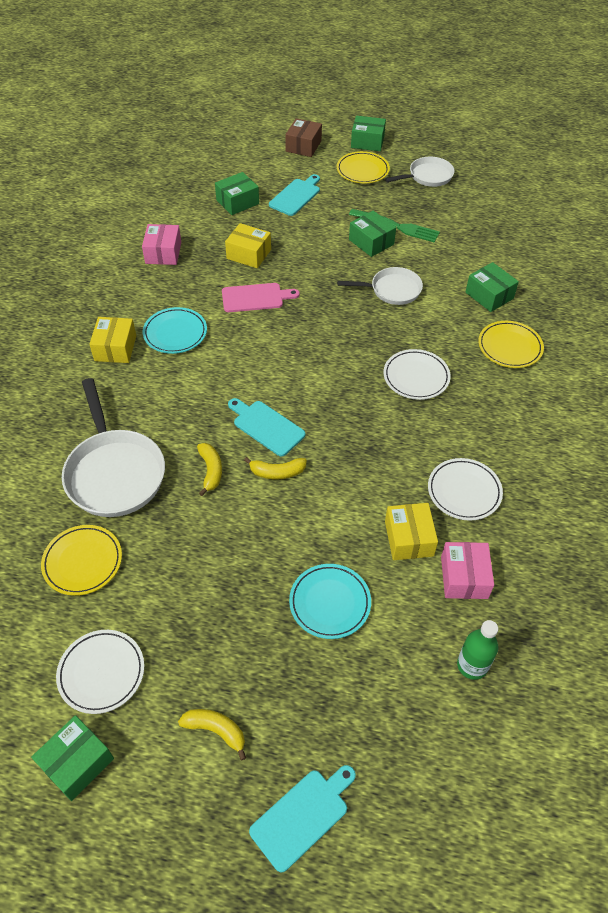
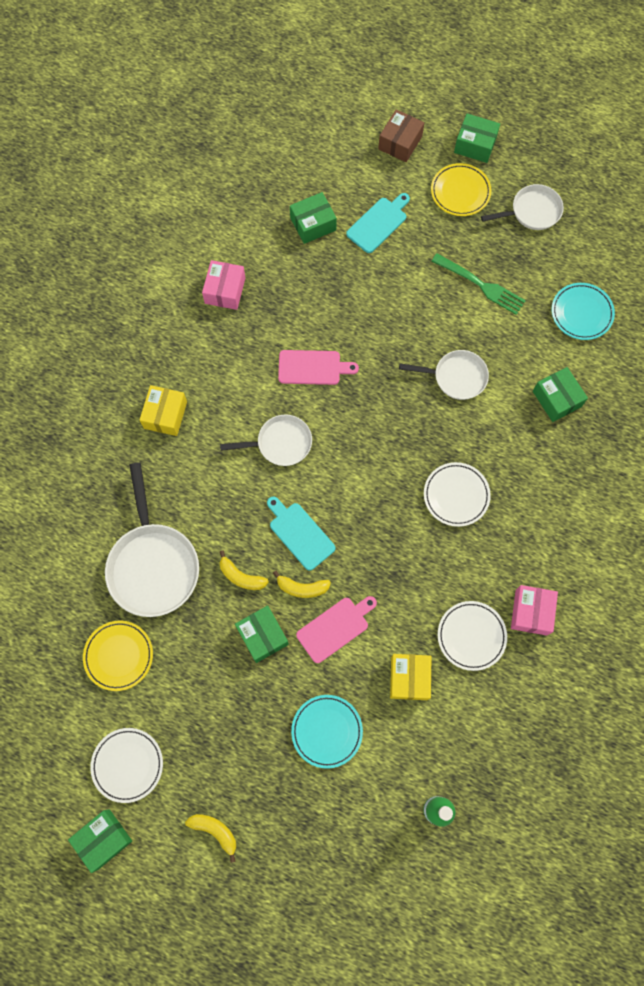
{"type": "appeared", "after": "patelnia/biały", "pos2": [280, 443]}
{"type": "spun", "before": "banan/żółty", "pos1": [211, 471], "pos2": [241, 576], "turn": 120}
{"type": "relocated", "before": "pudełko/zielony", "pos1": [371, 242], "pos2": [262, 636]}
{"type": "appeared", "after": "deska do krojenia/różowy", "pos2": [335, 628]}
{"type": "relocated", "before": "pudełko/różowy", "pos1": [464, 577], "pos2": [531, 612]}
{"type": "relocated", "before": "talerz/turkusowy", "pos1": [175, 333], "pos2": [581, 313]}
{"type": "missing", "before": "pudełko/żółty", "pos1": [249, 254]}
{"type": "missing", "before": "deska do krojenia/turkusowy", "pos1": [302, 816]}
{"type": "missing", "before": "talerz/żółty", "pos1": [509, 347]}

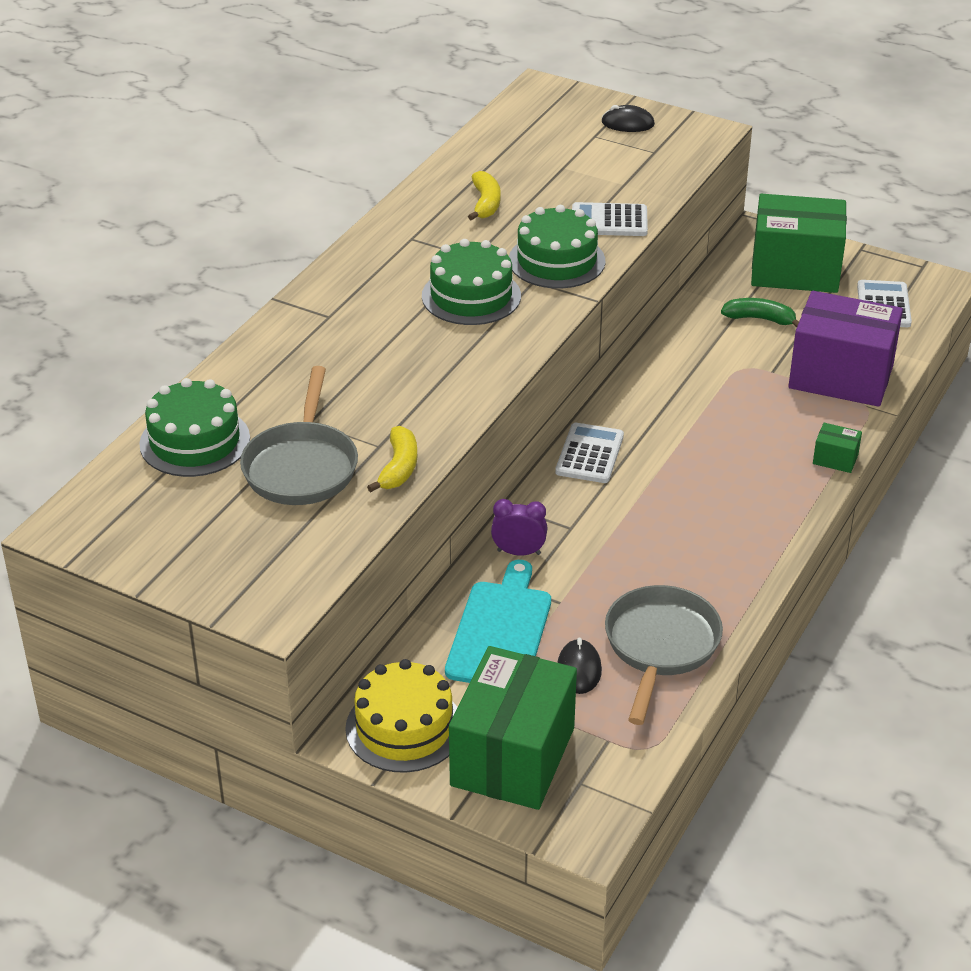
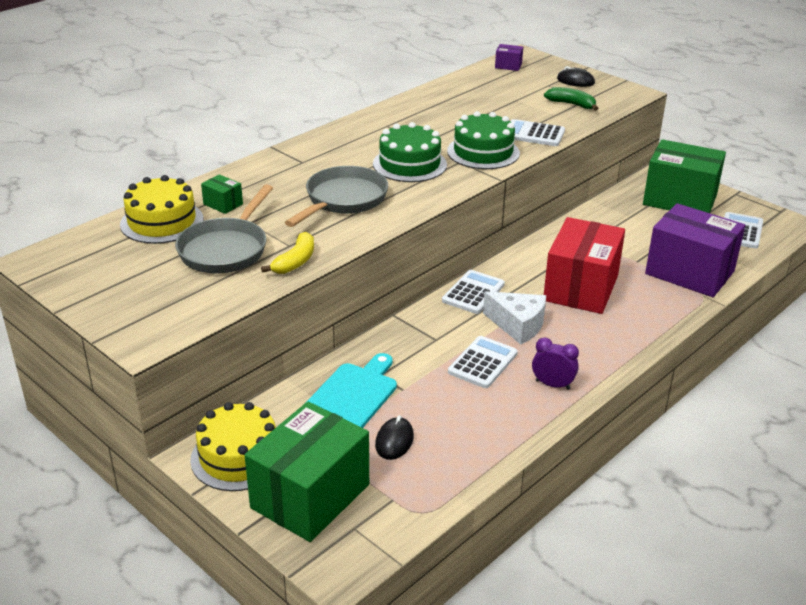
{"type": "colour", "before": "tort/zielony", "after": "tort/żółty", "pos1": [195, 441], "pos2": [162, 222]}
{"type": "relocated", "before": "pudełko/zielony", "pos1": [835, 459], "pos2": [223, 204]}
{"type": "relocated", "before": "patelnia/szary", "pos1": [660, 646], "pos2": [343, 200]}
{"type": "appeared", "after": "kalkulator/biały", "pos2": [482, 363]}
{"type": "appeared", "after": "ser/biały", "pos2": [518, 325]}
{"type": "appeared", "after": "pudełko/fioletowy", "pos2": [508, 66]}
{"type": "relocated", "before": "budzik/fioletowy", "pos1": [519, 552], "pos2": [552, 384]}
{"type": "relocated", "before": "banan/zielony", "pos1": [759, 319], "pos2": [571, 104]}
{"type": "appeared", "after": "pudełko/czerwony", "pos2": [581, 288]}
{"type": "missing", "before": "banan/żółty", "pos1": [485, 203]}

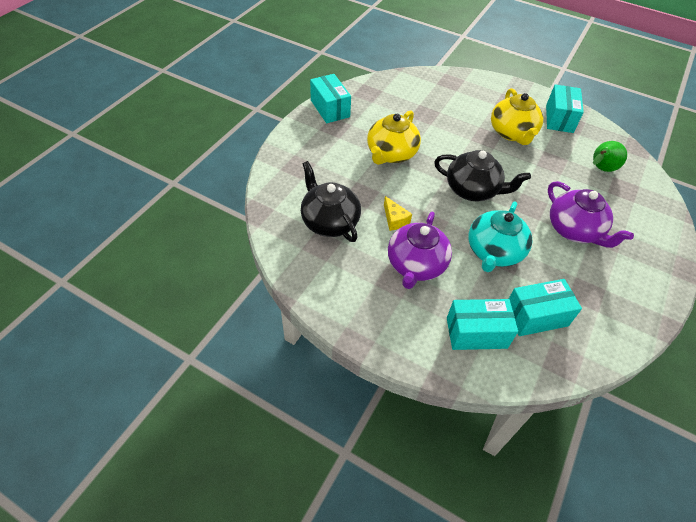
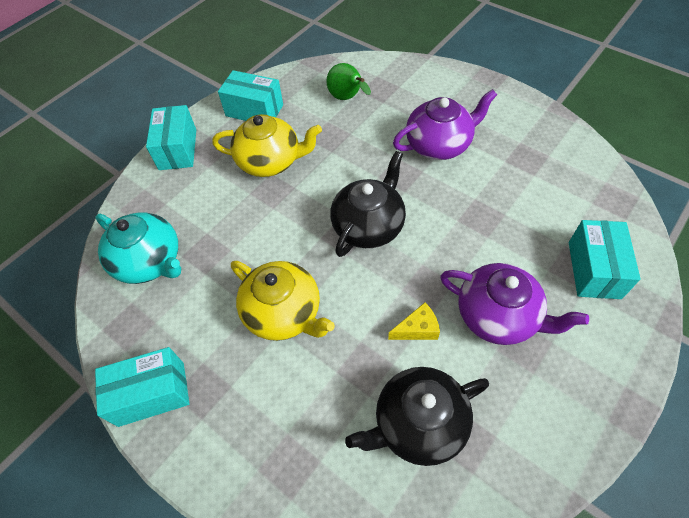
{"type": "relocated", "before": "imbryk/turkusowy", "pos1": [494, 252], "pos2": [150, 261]}
{"type": "relocated", "before": "pudełko/turkusowy", "pos1": [536, 316], "pos2": [178, 149]}

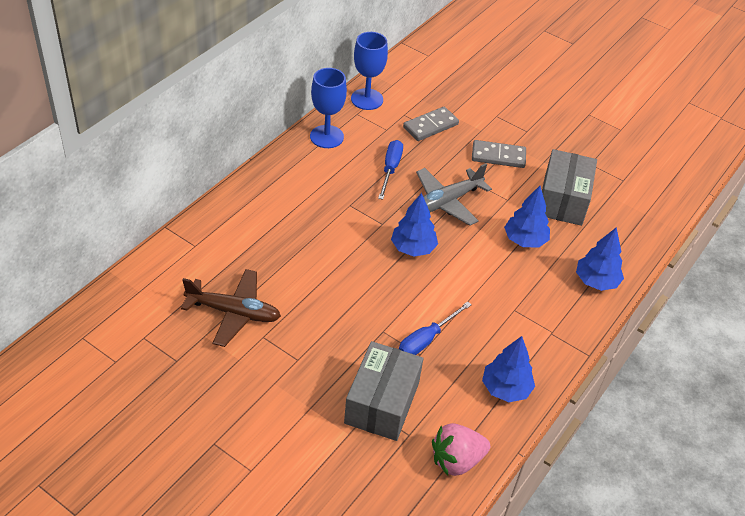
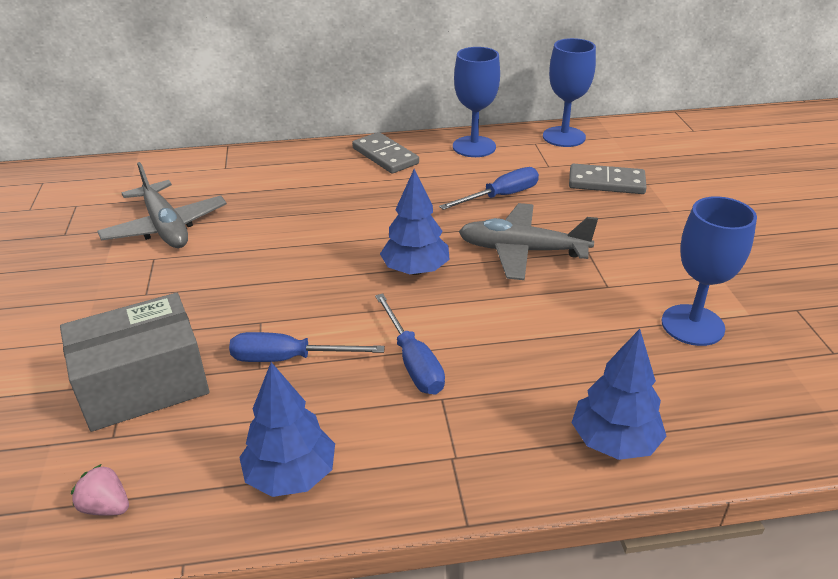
{"type": "size", "before": "truskawka/różowy", "pos1": [456, 460], "pos2": [106, 506], "scale": 0.54}
{"type": "colour", "before": "samolot/brązowy", "after": "samolot/szary", "pos1": [234, 312], "pos2": [165, 227]}
{"type": "relocated", "before": "kostka domina/szary", "pos1": [498, 156], "pos2": [385, 156]}
{"type": "appeared", "after": "śrubokręt/niebieski", "pos2": [413, 361]}
{"type": "exchanged", "before": "pudełko/szary", "after": "kielich/niebieski", "pos1": [563, 200], "pos2": [692, 325]}
{"type": "missing", "before": "drzewko/niebieski", "pos1": [524, 240]}

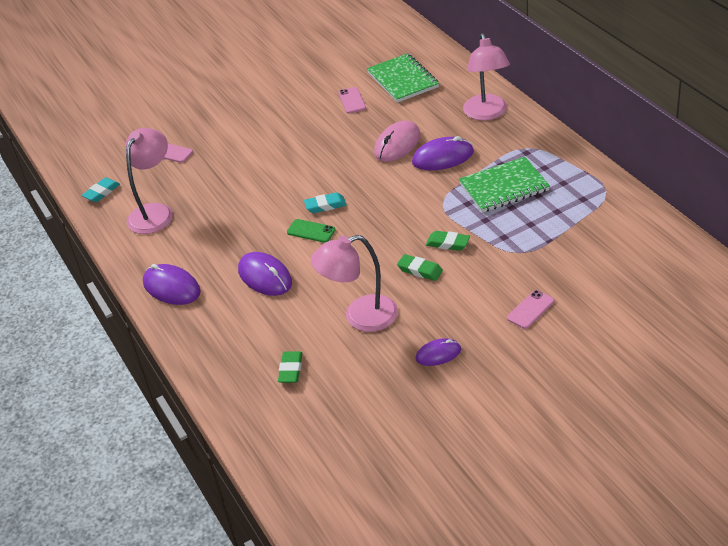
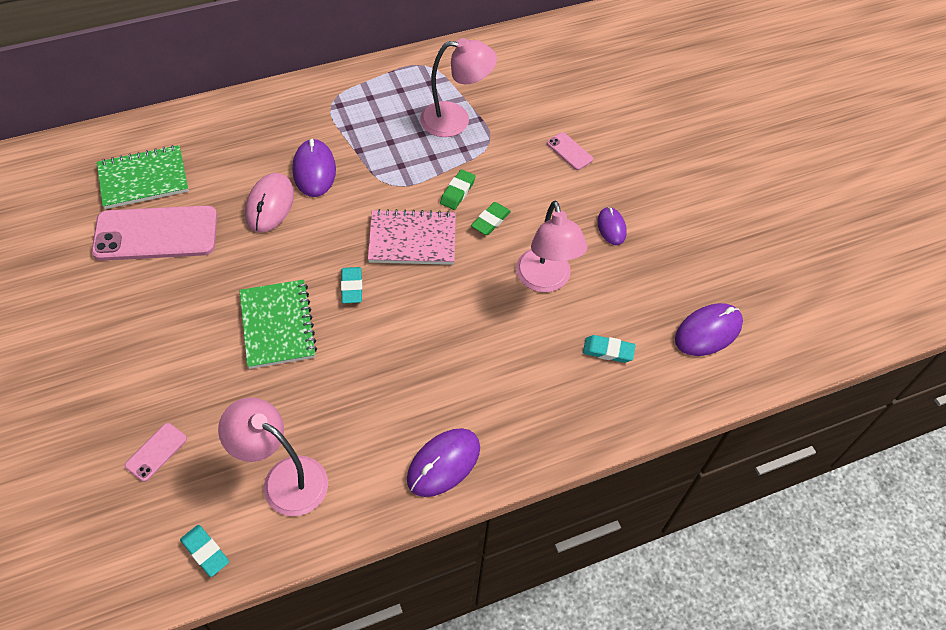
{"type": "size", "before": "telefon/różowy", "pos1": [352, 100], "pos2": [156, 233], "scale": 2.28}
{"type": "relocated", "before": "zeszyt/zielony", "pos1": [504, 187], "pos2": [278, 325]}
{"type": "spun", "before": "myszka/różowy", "pos1": [397, 144], "pos2": [270, 205], "turn": 60}
{"type": "appeared", "after": "zeszyt/różowy", "pos2": [412, 239]}
{"type": "relocated", "before": "lampka/różowy", "pos1": [487, 114], "pos2": [455, 120]}
{"type": "colour", "before": "gumka do mazania/zielony", "after": "gumka do mazania/turkusowy", "pos1": [291, 370], "pos2": [608, 351]}
{"type": "relocated", "before": "myszka/fioletowy", "pos1": [265, 277], "pos2": [708, 331]}
{"type": "missing", "before": "telefon/zielony", "pos1": [311, 231]}

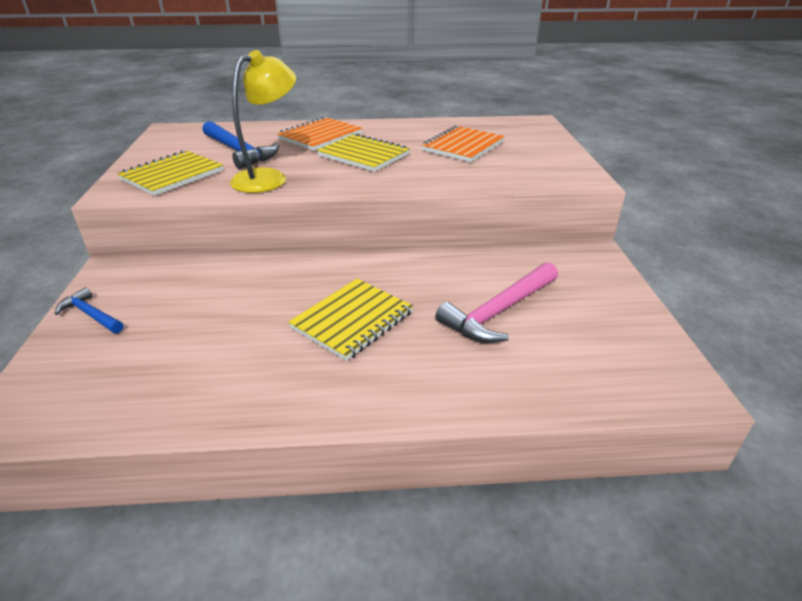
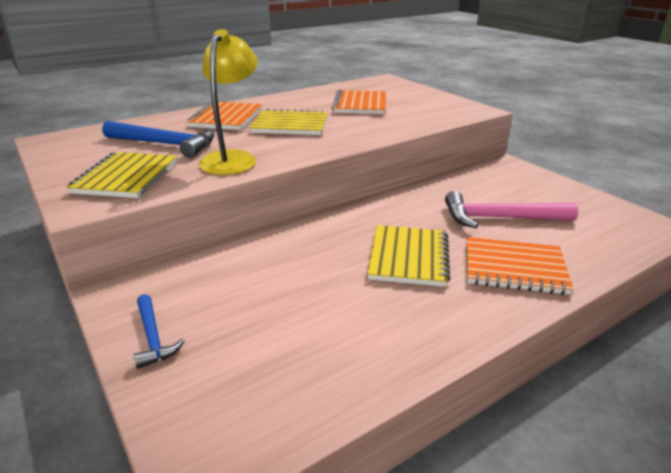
{"type": "spun", "before": "młotek/niebieski", "pos1": [91, 314], "pos2": [153, 337], "turn": -120}
{"type": "spun", "before": "młotek/różowy", "pos1": [499, 311], "pos2": [500, 218], "turn": 75}
{"type": "appeared", "after": "zeszyt/pomarańczowy", "pos2": [514, 268]}

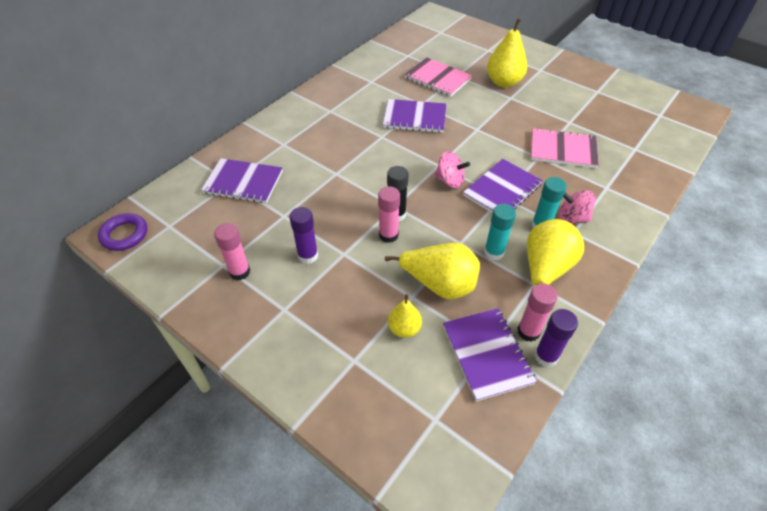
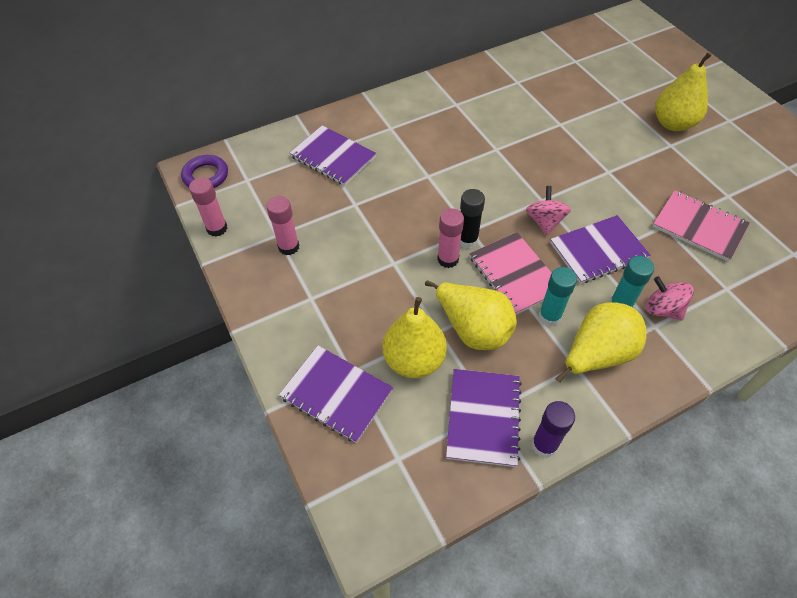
{"type": "relocated", "before": "klej w sztyfcie/różowy", "pos1": [528, 331], "pos2": [217, 228]}
{"type": "relocated", "before": "zeszyt/fioletowy", "pos1": [415, 118], "pos2": [336, 394]}
{"type": "size", "before": "gruszka/żółty", "pos1": [404, 329], "pos2": [414, 360], "scale": 1.75}
{"type": "relocated", "before": "zeszyt/różowy", "pos1": [437, 79], "pos2": [515, 274]}
{"type": "spun", "before": "bączek/różowy", "pos1": [450, 181], "pos2": [544, 221], "turn": -135}
{"type": "missing", "before": "klej w sztyfcie/fioletowy", "pos1": [308, 256]}

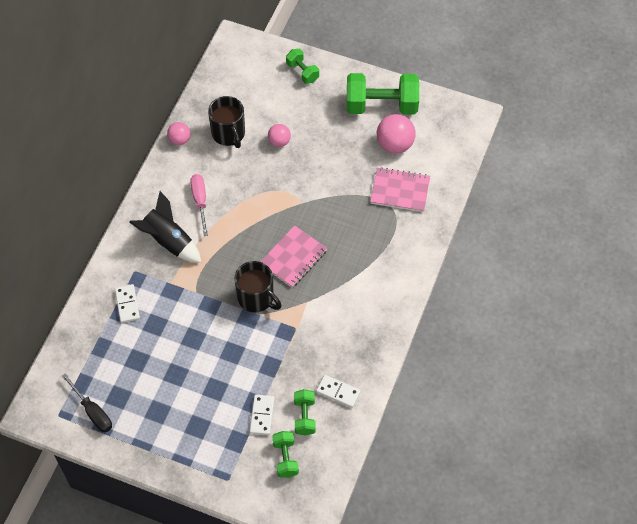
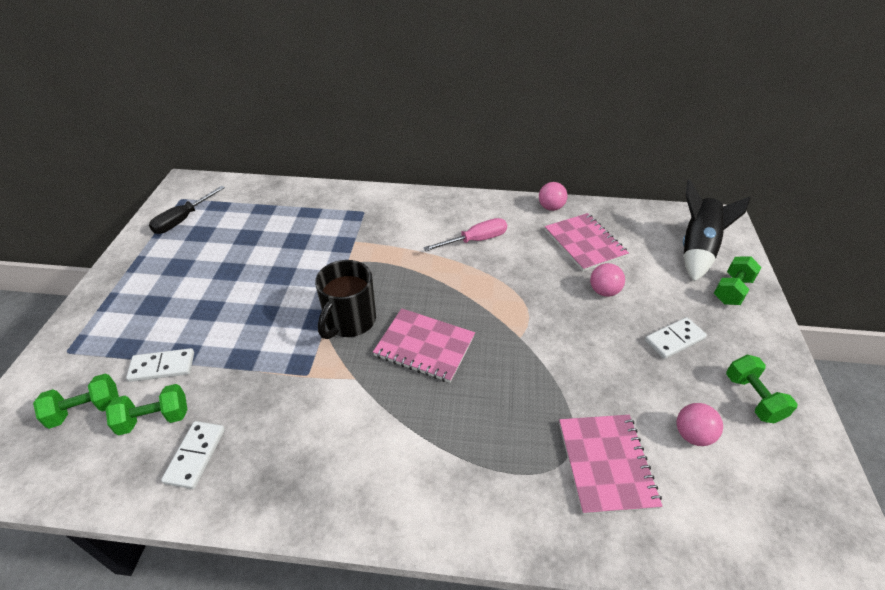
{"type": "exchanged", "before": "kubek/czarny", "after": "zeszyt/różowy", "pos1": [229, 134], "pos2": [584, 243]}
{"type": "relocated", "before": "kostka domina/biały", "pos1": [127, 304], "pos2": [674, 340]}
{"type": "size", "before": "piłka/różowy", "pos1": [394, 145], "pos2": [692, 435], "scale": 0.6}
{"type": "relocated", "before": "rakieta/czarny", "pos1": [168, 241], "pos2": [697, 249]}
{"type": "size", "before": "hantel/zielony", "pos1": [381, 106], "pos2": [752, 398], "scale": 0.51}

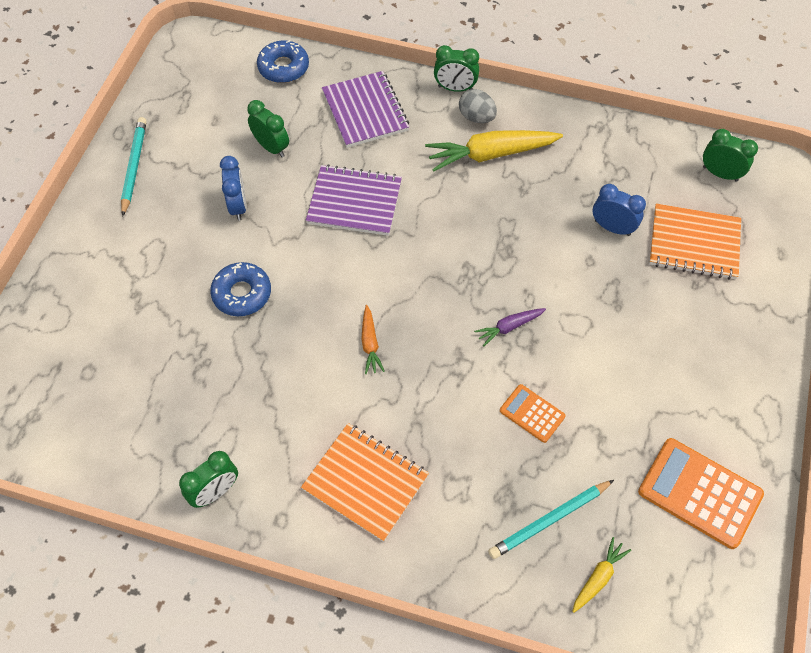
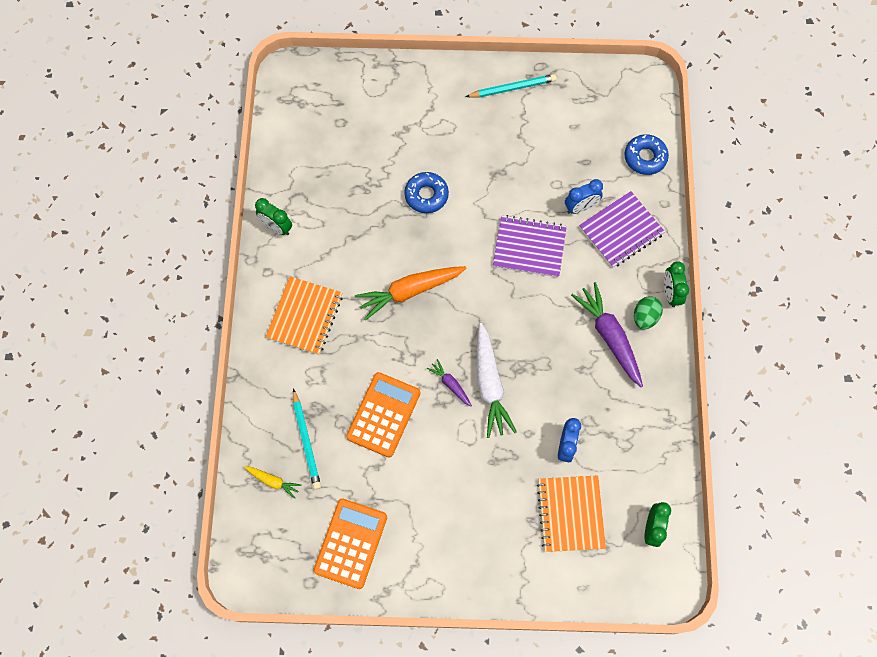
{"type": "spun", "before": "ołówek/turkusowy", "pos1": [549, 520], "pos2": [306, 441], "turn": -150}
{"type": "size", "before": "kalkulator/pomarańczowy", "pos1": [532, 413], "pos2": [383, 414], "scale": 1.8}
{"type": "size", "before": "marchewka/pomarańczowy", "pos1": [370, 343], "pos2": [410, 291], "scale": 1.99}
{"type": "appeared", "after": "marchewka/biały", "pos2": [490, 384]}
{"type": "spun", "before": "zeszyt/fioletowy", "pos1": [354, 202], "pos2": [529, 247], "turn": -75}
{"type": "relocated", "before": "budzik/niebieski", "pos1": [238, 206], "pos2": [580, 207]}
{"type": "colour", "before": "marchewka/żółty", "after": "marchewka/fioletowy", "pos1": [491, 154], "pos2": [609, 337]}
{"type": "colour", "before": "jajko/szary", "after": "jajko/zielony", "pos1": [476, 117], "pos2": [645, 317]}
{"type": "missing", "before": "budzik/zielony", "pos1": [271, 147]}

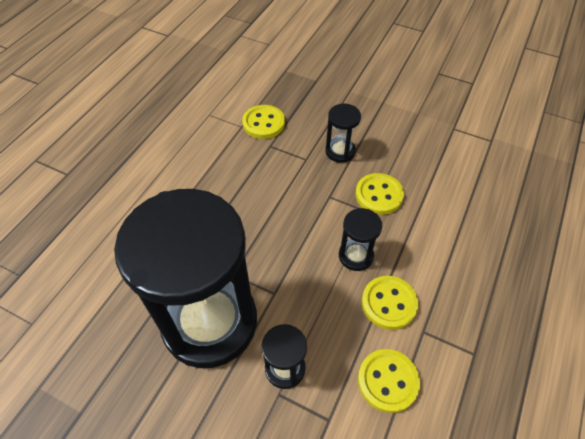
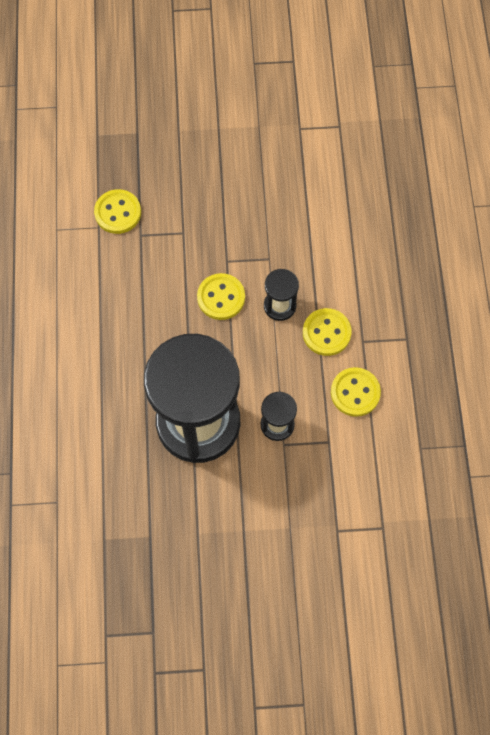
{"type": "relocated", "before": "guzik/żółty", "pos1": [379, 195], "pos2": [221, 297]}
{"type": "missing", "before": "klepsydra/czarny", "pos1": [340, 151]}

